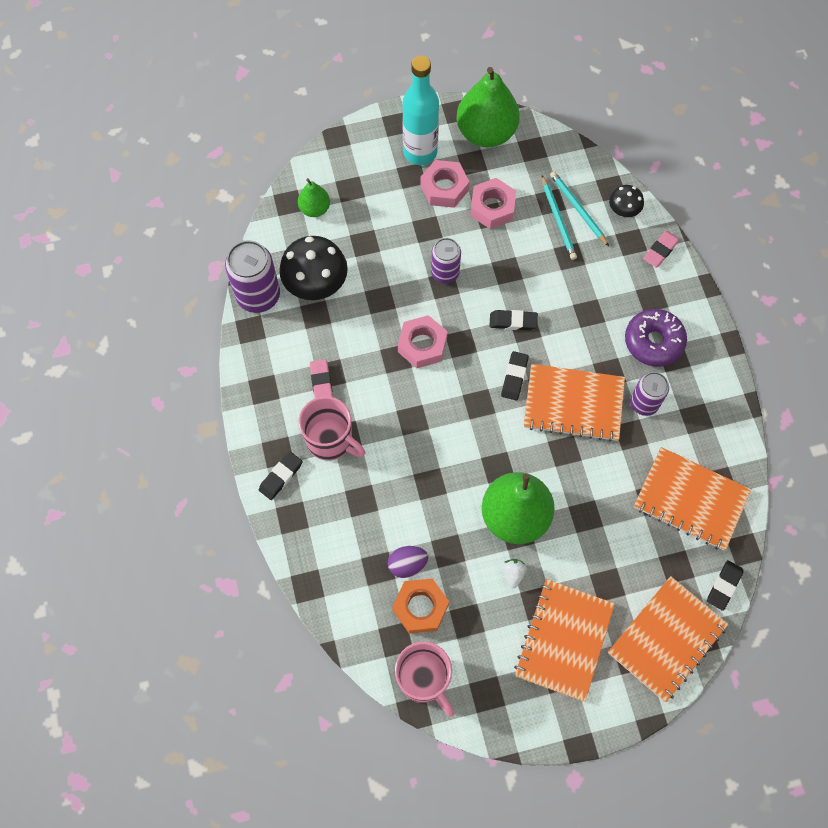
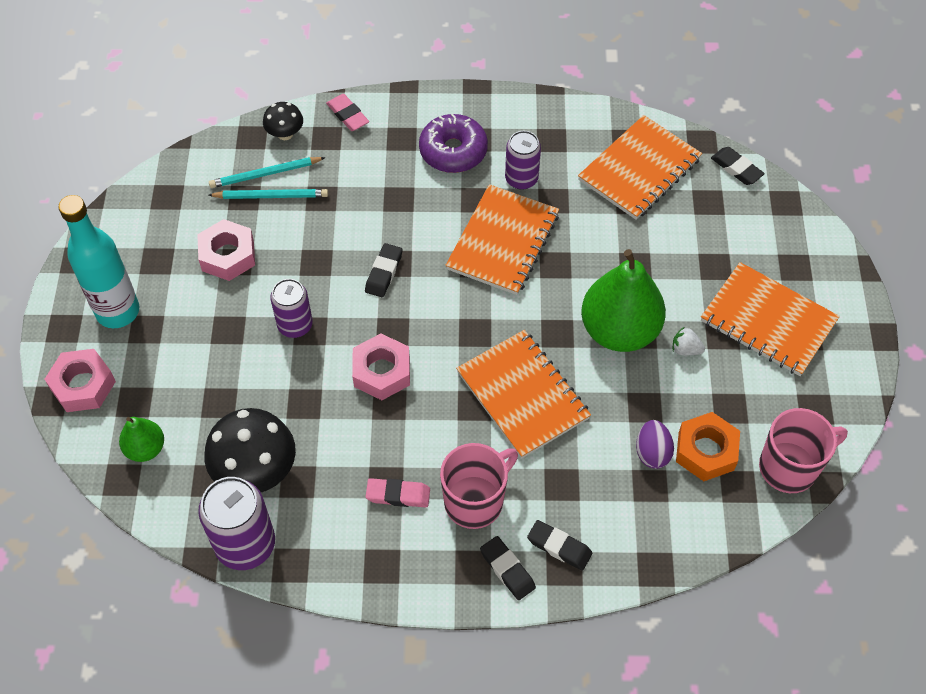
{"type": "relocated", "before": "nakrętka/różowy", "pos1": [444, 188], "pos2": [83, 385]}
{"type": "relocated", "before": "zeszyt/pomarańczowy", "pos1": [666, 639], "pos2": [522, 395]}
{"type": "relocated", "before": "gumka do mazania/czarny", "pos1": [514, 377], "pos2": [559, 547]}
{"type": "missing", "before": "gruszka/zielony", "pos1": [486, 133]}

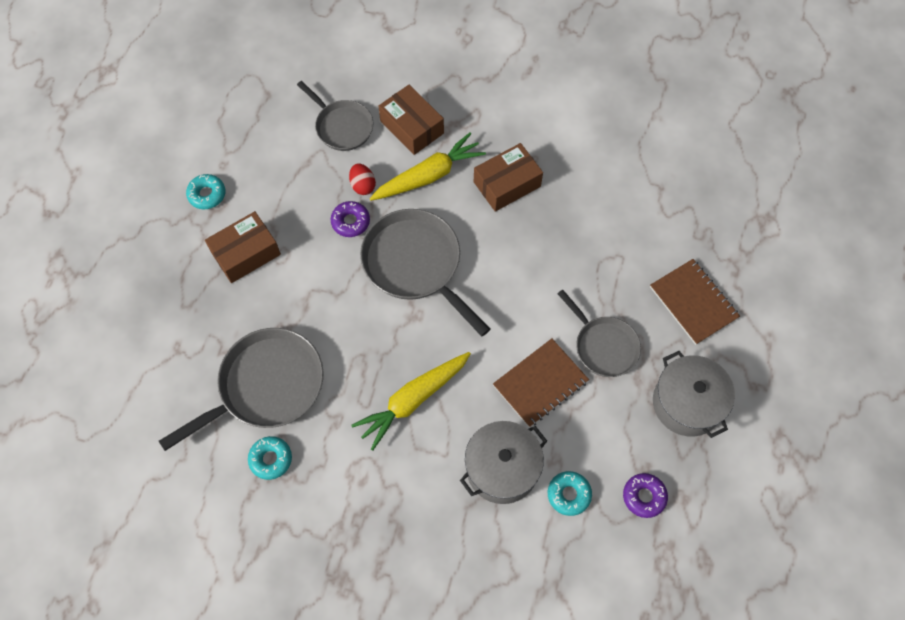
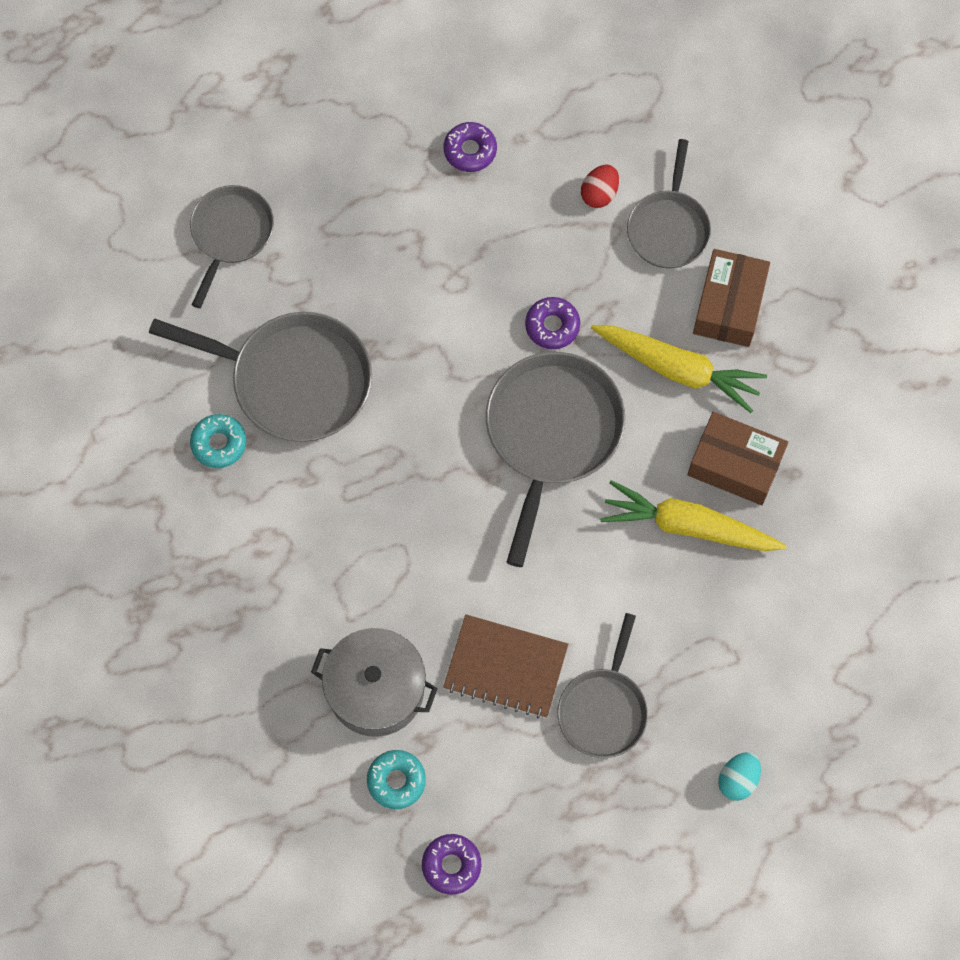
{"type": "appeared", "after": "patelnia/szary", "pos2": [231, 234]}
{"type": "colour", "before": "donut/turkusowy", "after": "donut/fioletowy", "pos1": [207, 194], "pos2": [470, 150]}
{"type": "relocated", "before": "jajko/czerwony", "pos1": [363, 185], "pos2": [599, 194]}
{"type": "relocated", "before": "marchewka/żółty", "pos1": [413, 400], "pos2": [688, 526]}
{"type": "exchanged", "before": "zeszyt/brązowy", "after": "jajko/turkusowy", "pos1": [693, 302], "pos2": [738, 780]}
{"type": "missing", "before": "pudełko/brązowy", "pos1": [246, 253]}
{"type": "missing", "before": "garnek/szary", "pos1": [687, 403]}

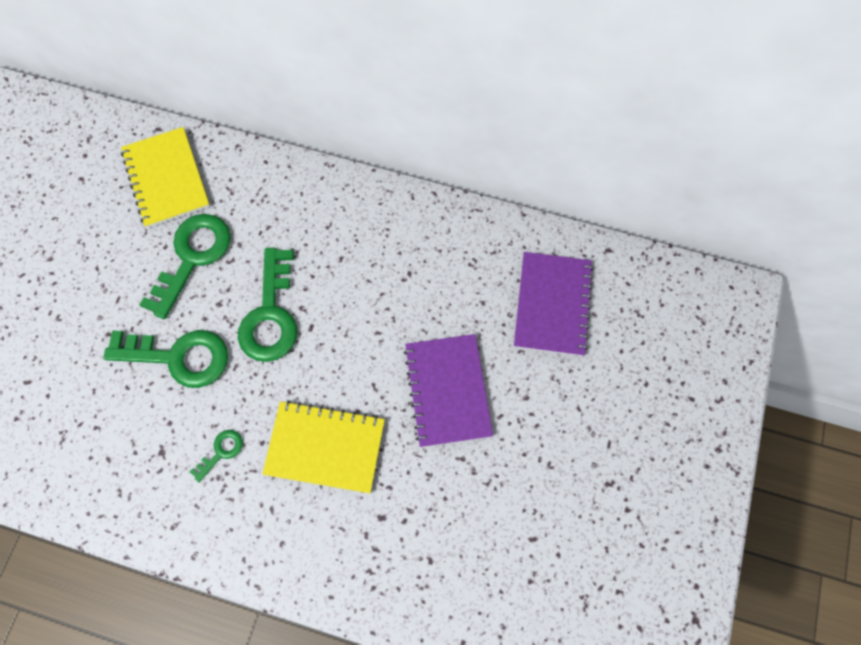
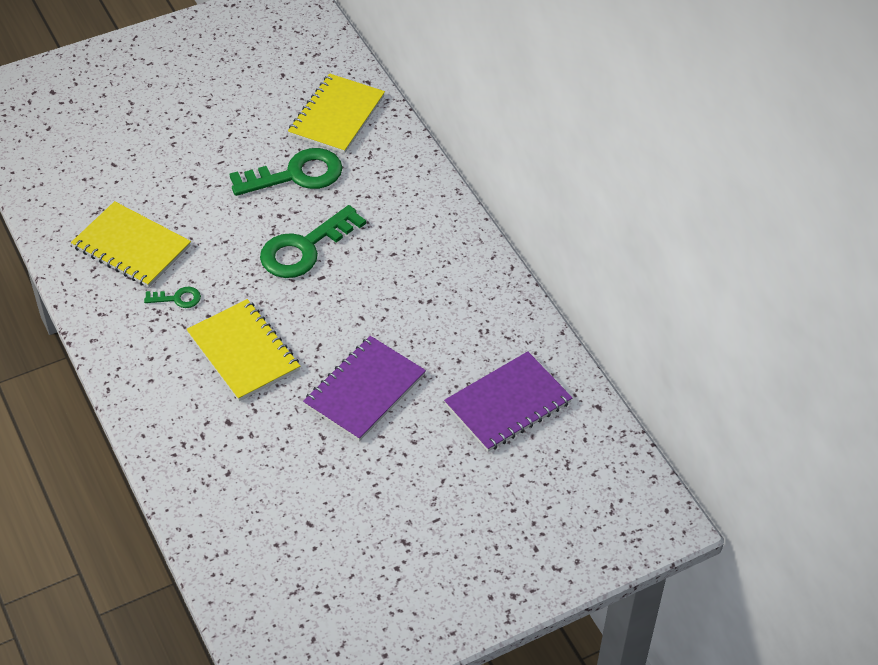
{"type": "appeared", "after": "zeszyt/żółty", "pos2": [132, 246]}
{"type": "missing", "before": "klucz/zielony", "pos1": [179, 357]}

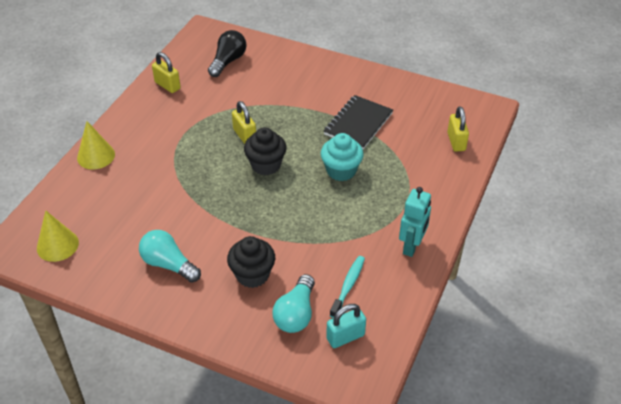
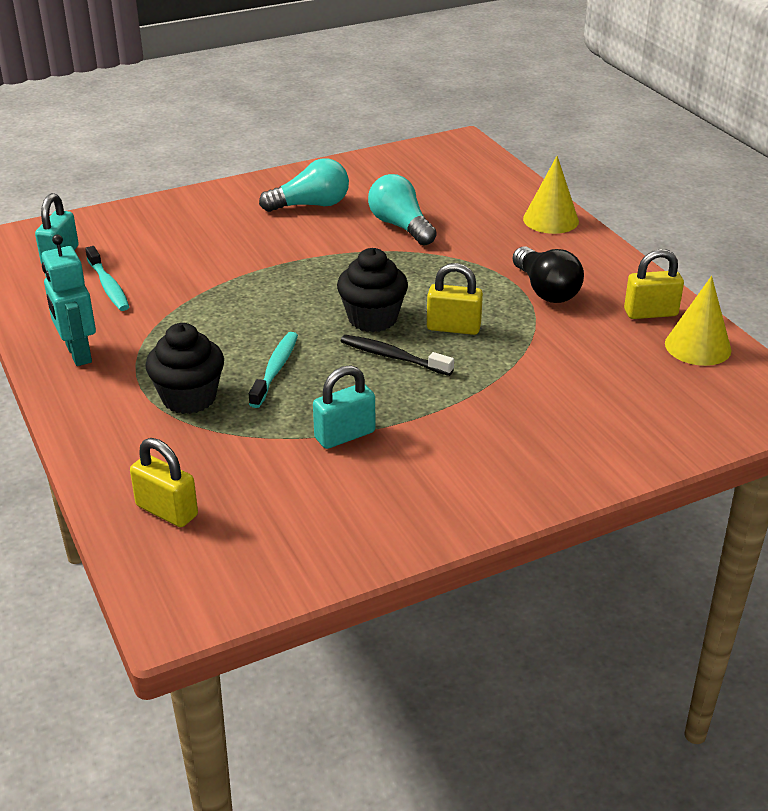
{"type": "relocated", "before": "muffinka/czarny", "pos1": [252, 275], "pos2": [189, 398]}
{"type": "exchanged", "before": "muffinka/turkusowy", "after": "szczoteczka do zębów/turkusowy", "pos1": [341, 171], "pos2": [275, 369]}
{"type": "exchanged", "before": "zeszyt/czarny", "after": "kłódka/turkusowy", "pos1": [358, 124], "pos2": [345, 435]}
{"type": "appeared", "after": "szczoteczka do zębów/czarny", "pos2": [392, 357]}
{"type": "relocated", "before": "żarówka/turkusowy", "pos1": [296, 314], "pos2": [400, 226]}
{"type": "relocated", "before": "żarówka/czarny", "pos1": [228, 61], "pos2": [545, 290]}
{"type": "relocated", "before": "stożek/żółty", "pos1": [57, 245], "pos2": [698, 346]}

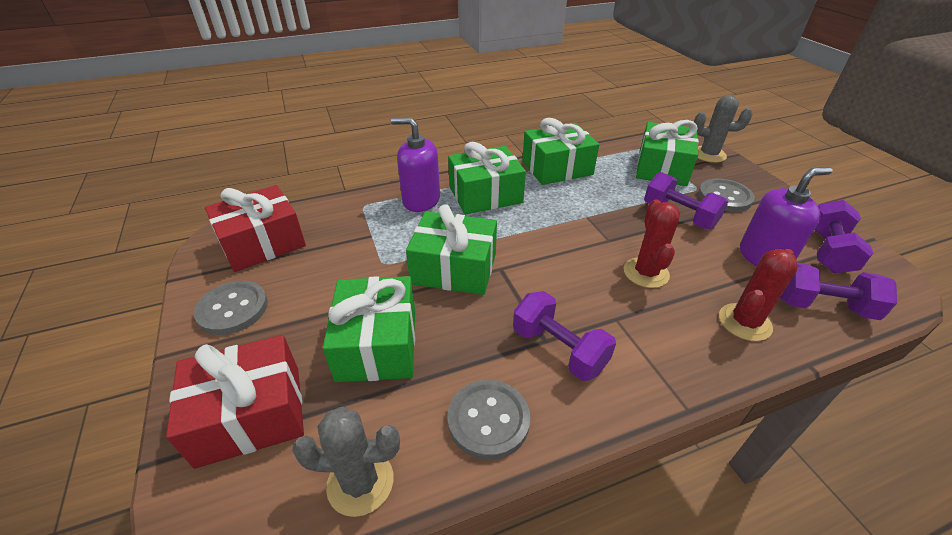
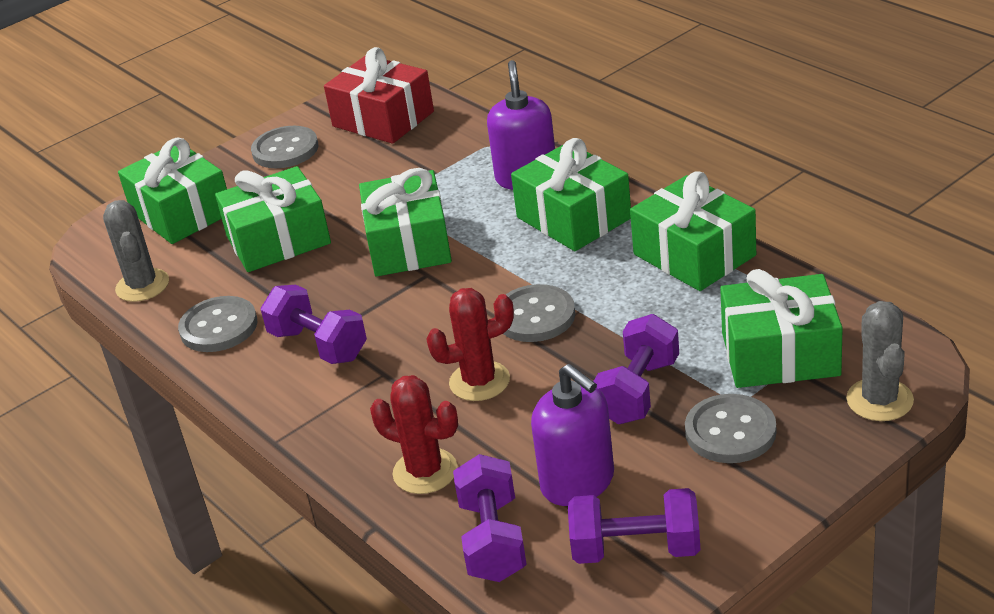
{"type": "colour", "before": "prezent/czerwony", "after": "prezent/zielony", "pos1": [250, 415], "pos2": [181, 213]}
{"type": "spun", "before": "hantel/fioletowy", "pos1": [559, 349], "pos2": [318, 345], "turn": -75}
{"type": "appeared", "after": "guzik/szary", "pos2": [535, 316]}

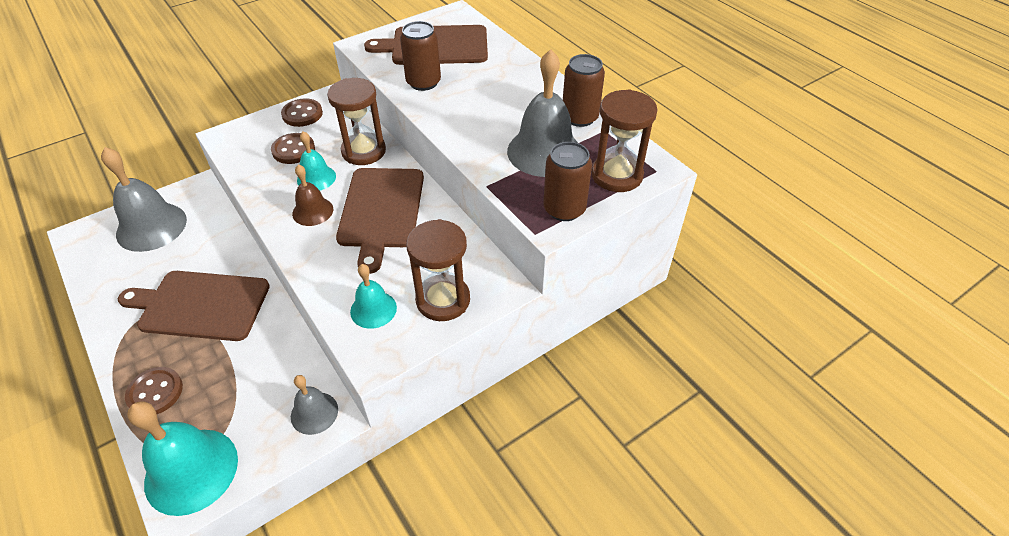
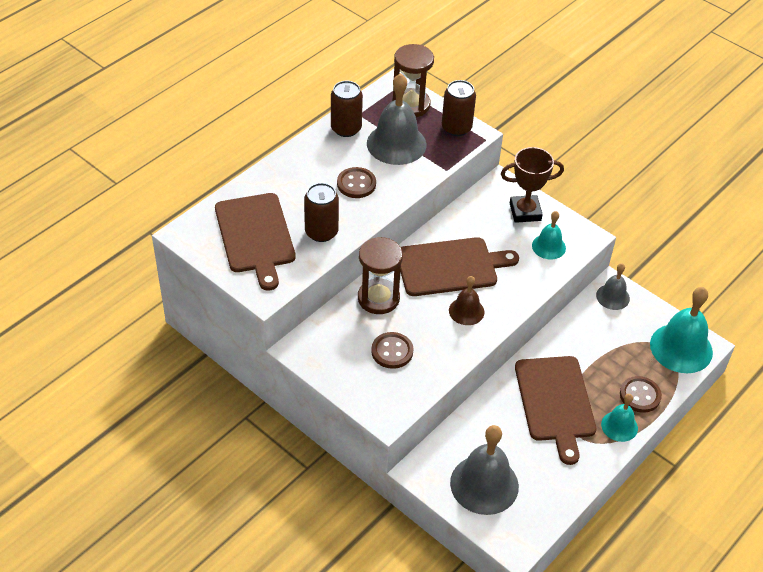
{"type": "relocated", "before": "guzik/brązowy", "pos1": [302, 114], "pos2": [356, 184]}
{"type": "exchanged", "before": "klepsydra/brązowy", "after": "puchar/brązowy", "pos1": [443, 300], "pos2": [525, 212]}
{"type": "relocated", "before": "dzwonek/turkusowy", "pos1": [316, 178], "pos2": [619, 426]}

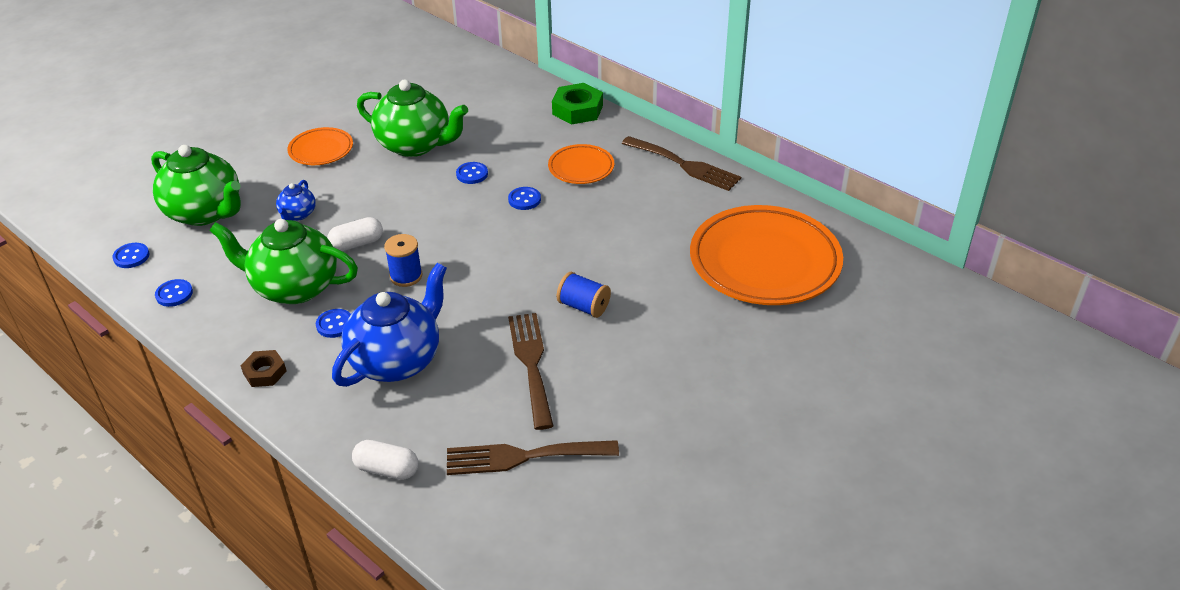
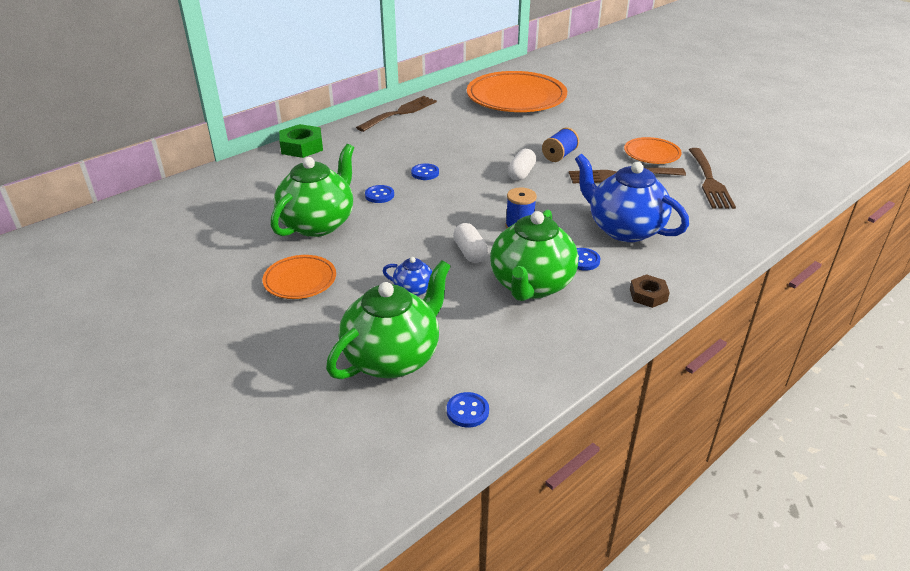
{"type": "relocated", "before": "kapsułka/biały", "pos1": [387, 469], "pos2": [521, 173]}
{"type": "relocated", "before": "talerz/pomarańczowy", "pos1": [581, 168], "pos2": [651, 154]}
{"type": "missing", "before": "guzik/niebieski", "pos1": [174, 294]}

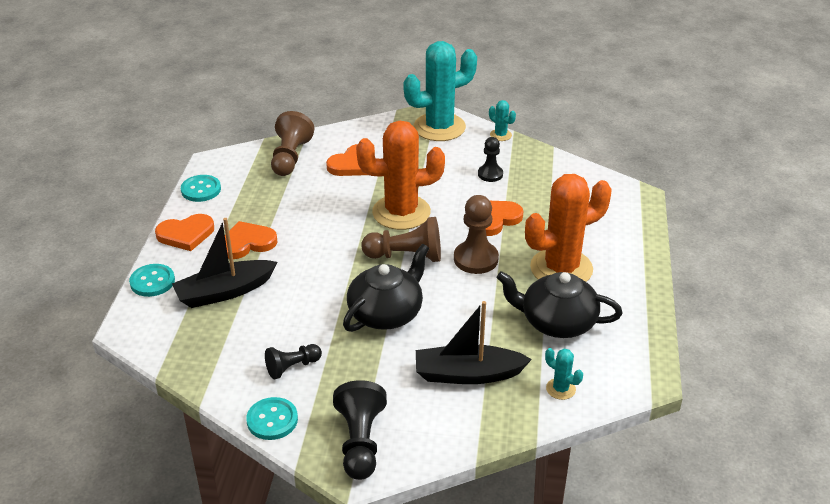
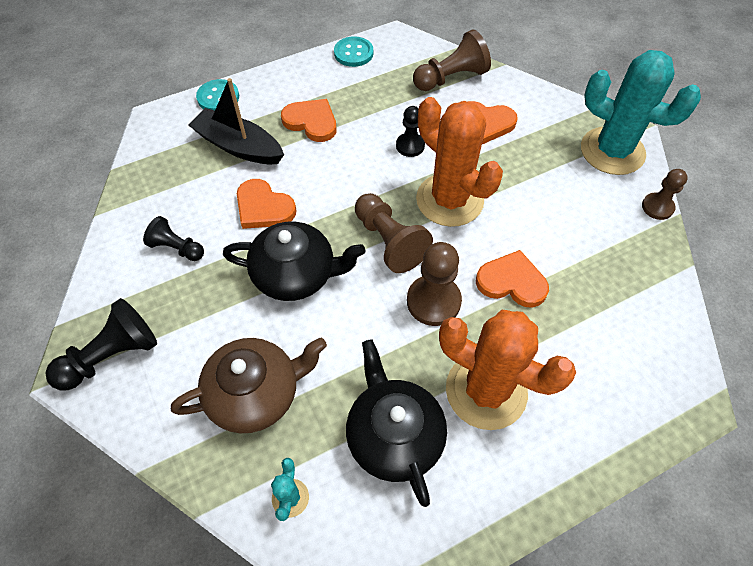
{"type": "exchanged", "before": "łódka/czarny", "after": "imbryk/brązowy", "pos1": [467, 374], "pos2": [256, 393]}
{"type": "relocated", "before": "serce/pomarańczowy", "pos1": [186, 234], "pos2": [263, 207]}
{"type": "relocated", "before": "pionek/czarny", "pos1": [490, 174], "pos2": [410, 146]}
{"type": "exchanged", "before": "kaktus/turkusowy", "after": "pionek/brązowy", "pos1": [500, 135], "pos2": [657, 207]}
{"type": "missing", "before": "guzik/turkusowy", "pos1": [272, 420]}

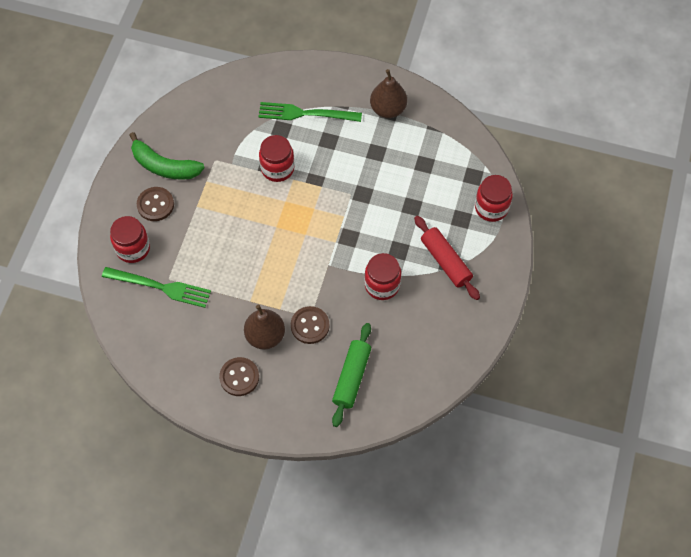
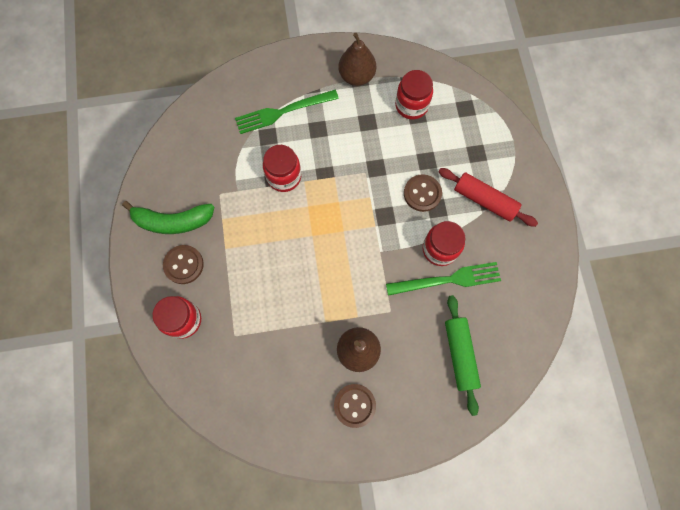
{"type": "relocated", "before": "widelec/zielony", "pos1": [161, 287], "pos2": [449, 279]}
{"type": "relocated", "before": "słoik/czerwony", "pos1": [491, 207], "pos2": [411, 105]}
{"type": "relocated", "before": "guzik/brązowy", "pos1": [310, 326], "pos2": [422, 193]}

